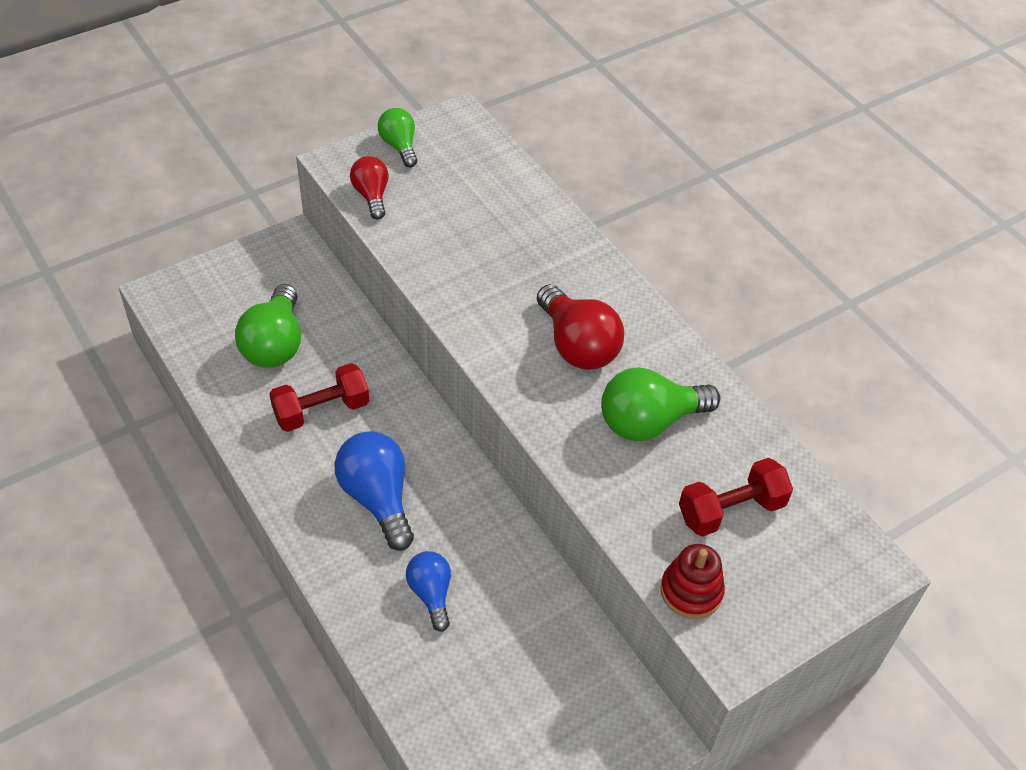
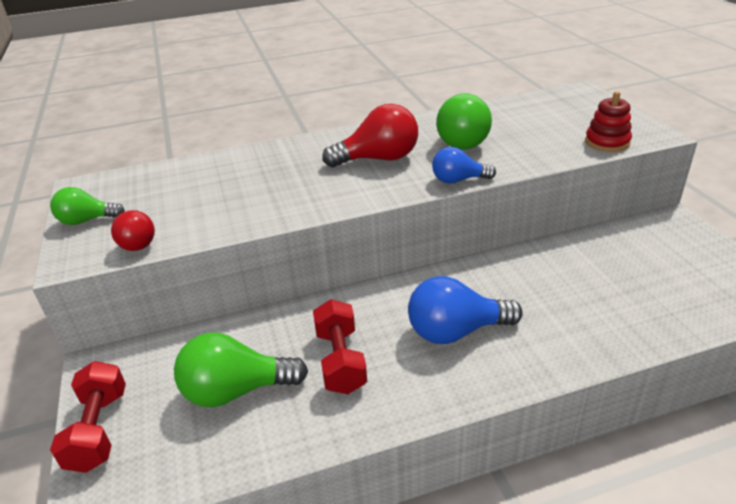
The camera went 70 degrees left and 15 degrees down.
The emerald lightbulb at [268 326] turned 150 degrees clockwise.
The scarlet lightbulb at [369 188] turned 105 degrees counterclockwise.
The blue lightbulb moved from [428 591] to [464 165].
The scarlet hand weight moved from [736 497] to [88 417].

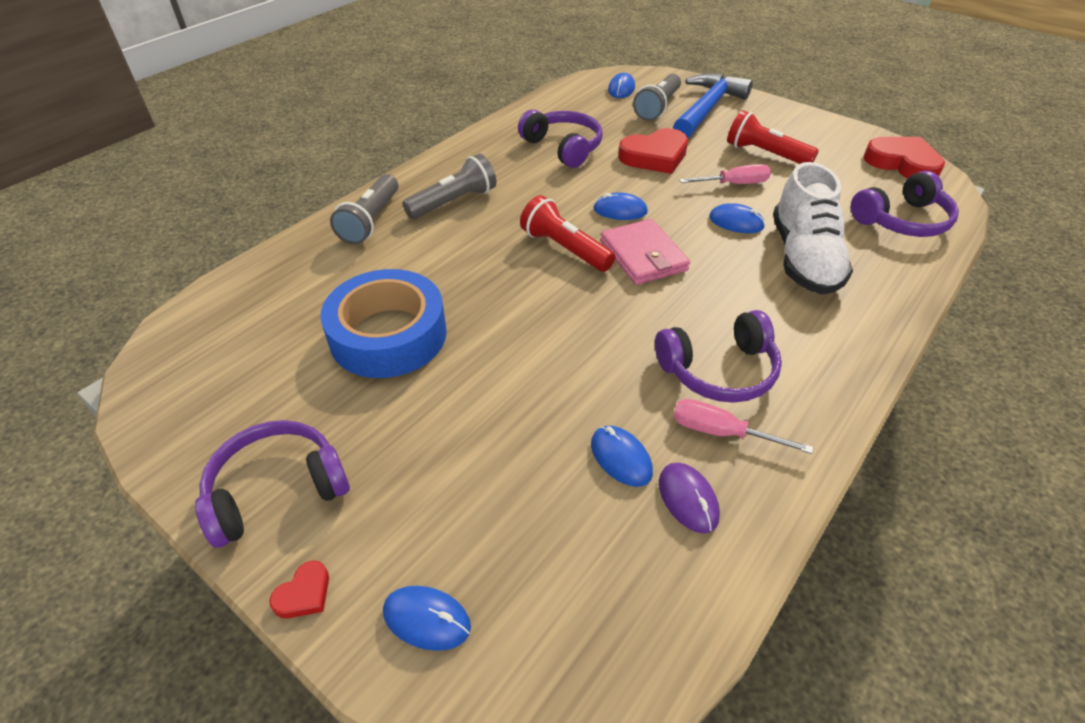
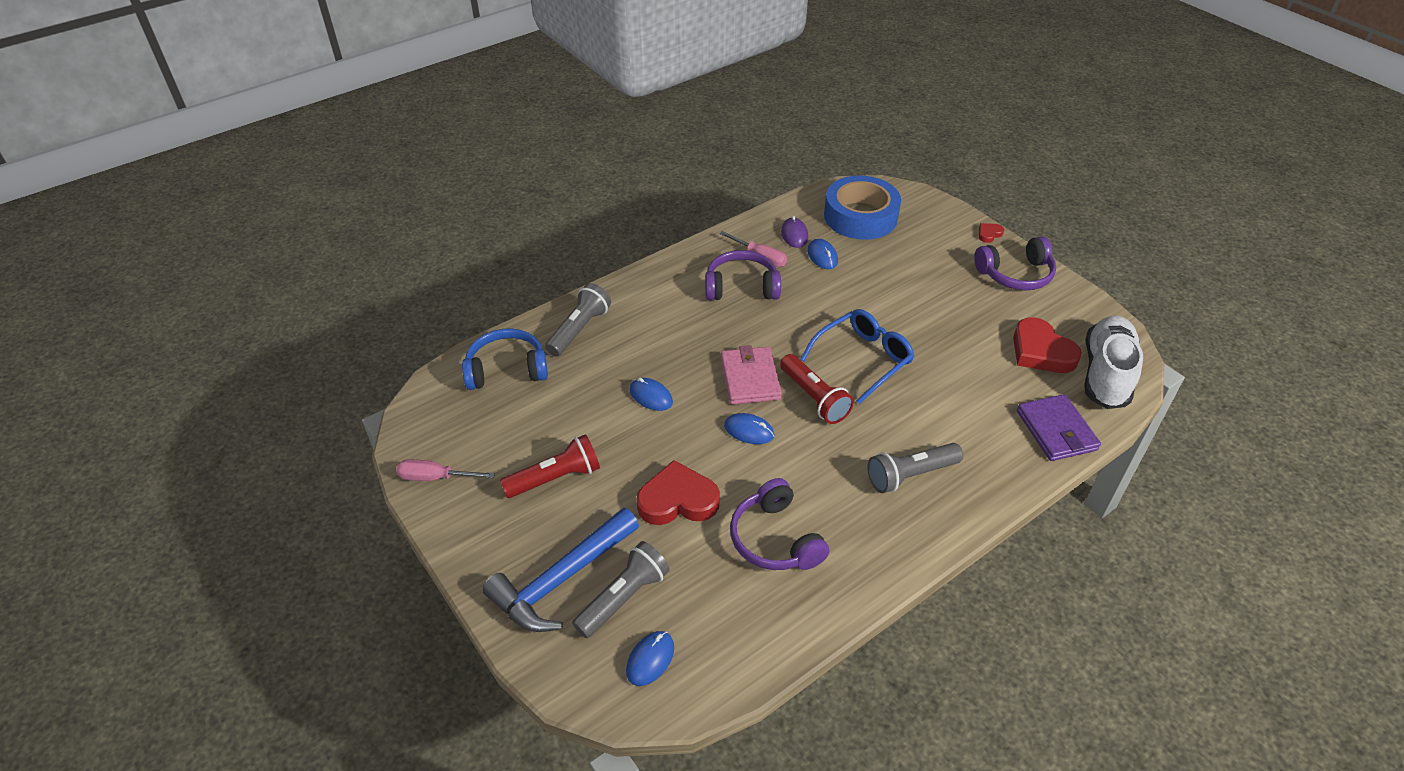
The camera went 165 degrees left and 0 degrees up.
The blue tape moved from [383 323] to [862 207].
The ash-grey pocket torch moved from [364 209] to [578 320].
The blue computer mouse at [427 618] disappeared.
The pink screwdriver moved from [725 174] to [445 470].
The scarlet pocket torch at [773 137] turned 75 degrees counterclockwise.
The white lace-up shoe moved from [813 228] to [1114 362].
The violet headset at [905 204] became the blue headset at [505 359].
The scarlet heart shape moved from [904 157] to [1047 345].
The blue spectacles at [857 356] appeared.
The violet card wallet at [1059 427] appeared.

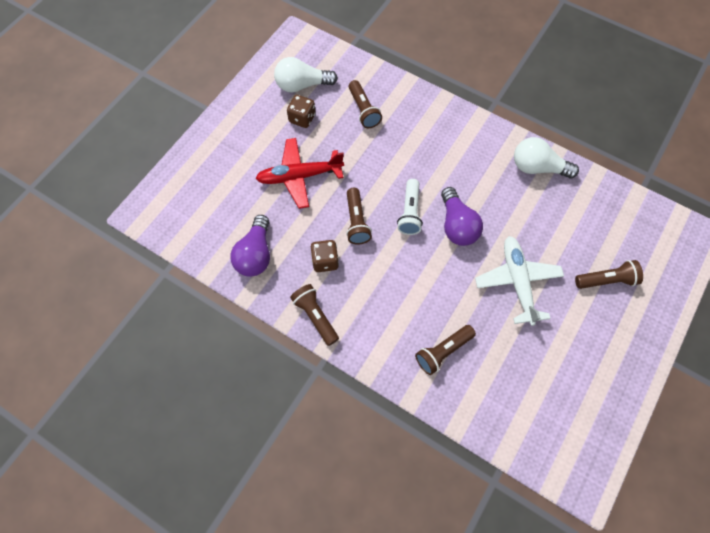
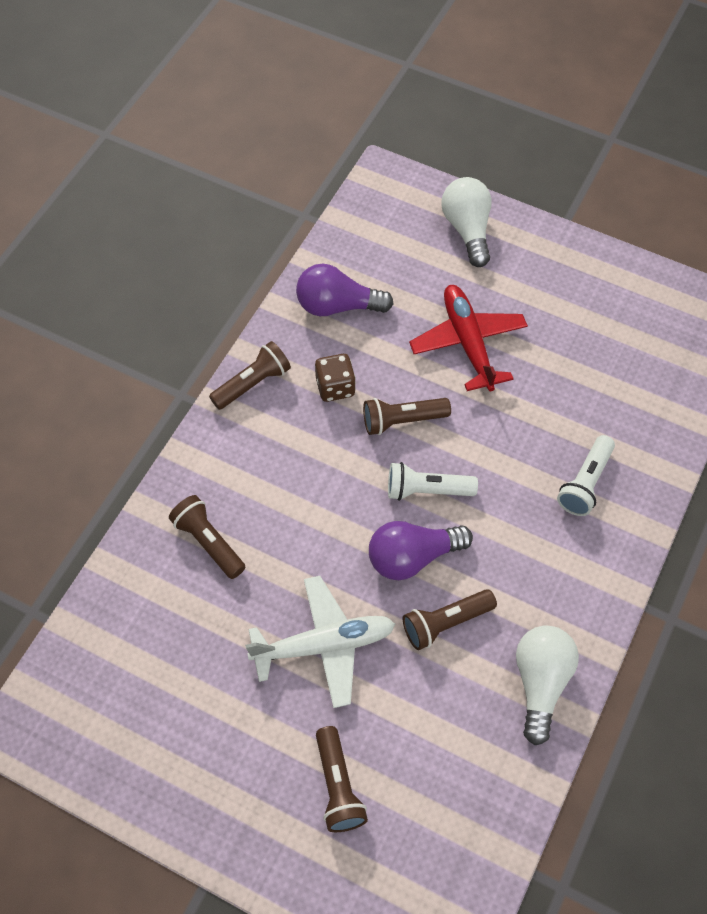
The camera went 85 degrees right and 5 degrees down.
The white lightbulb moved from [306 75] to [466 222].
The russet game die at [301 111] disappeared.
The russet pocket torch moved from [365 104] to [450 619].
The white pocket torch at [586 475] appeared.

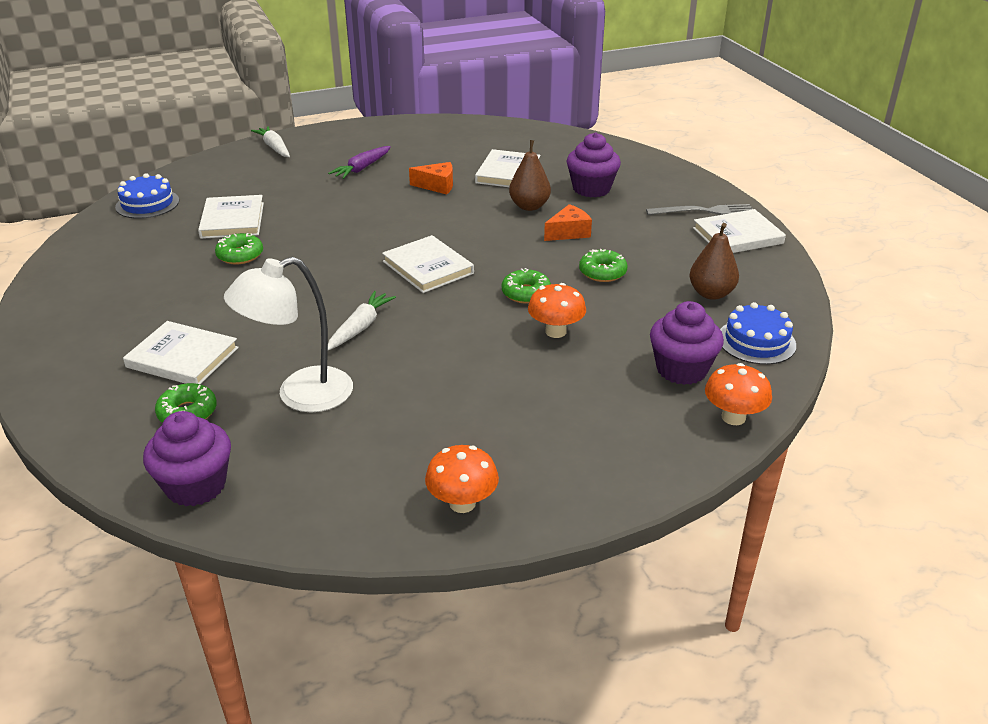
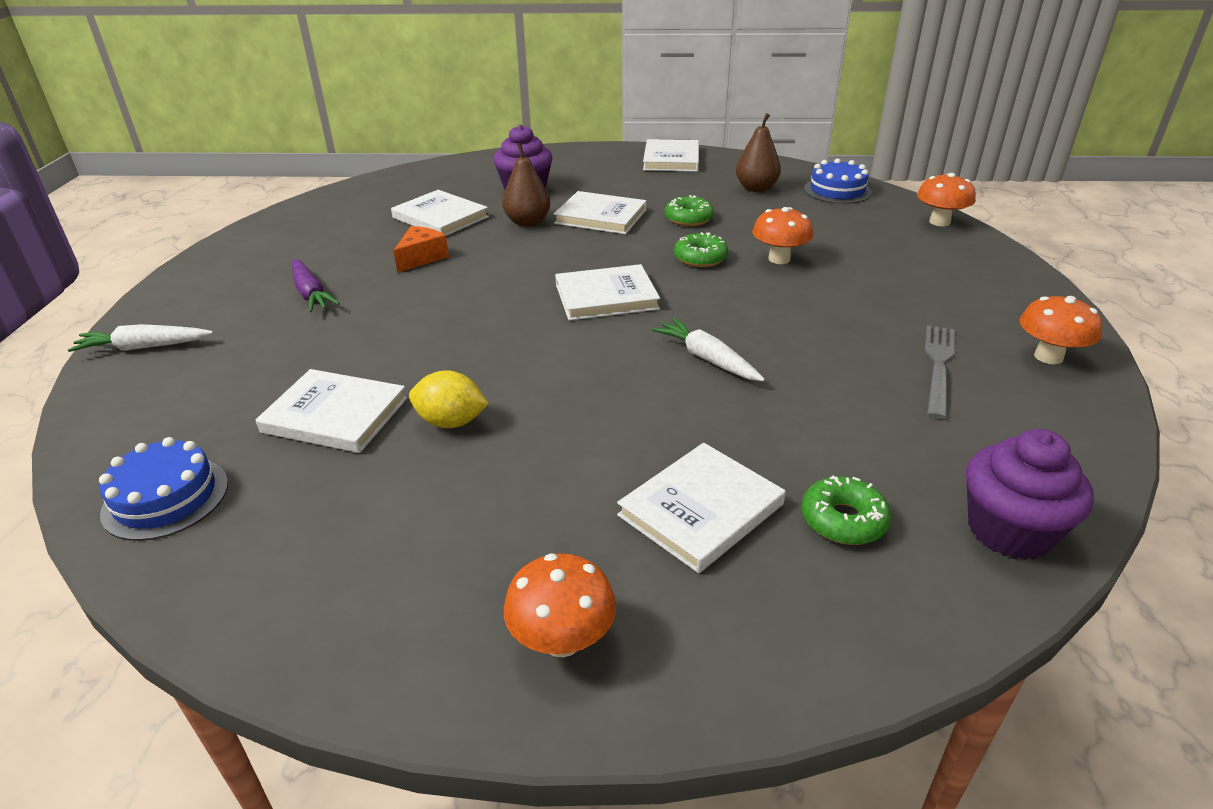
The camera went 65 degrees left and 0 degrees up.
The emerald doughnut at [239 249] was replaced by the golden lemon at [449 399].
The white desk lamp at [288 334] disappeared.
The orange cheese at [568 222] was replaced by the white book at [600 212].
The ash-grey dinner fork moved from [699 209] to [939 372].
The violet fairy cake at [687 343] disappeared.
The orange fungus at [560 605] appeared.

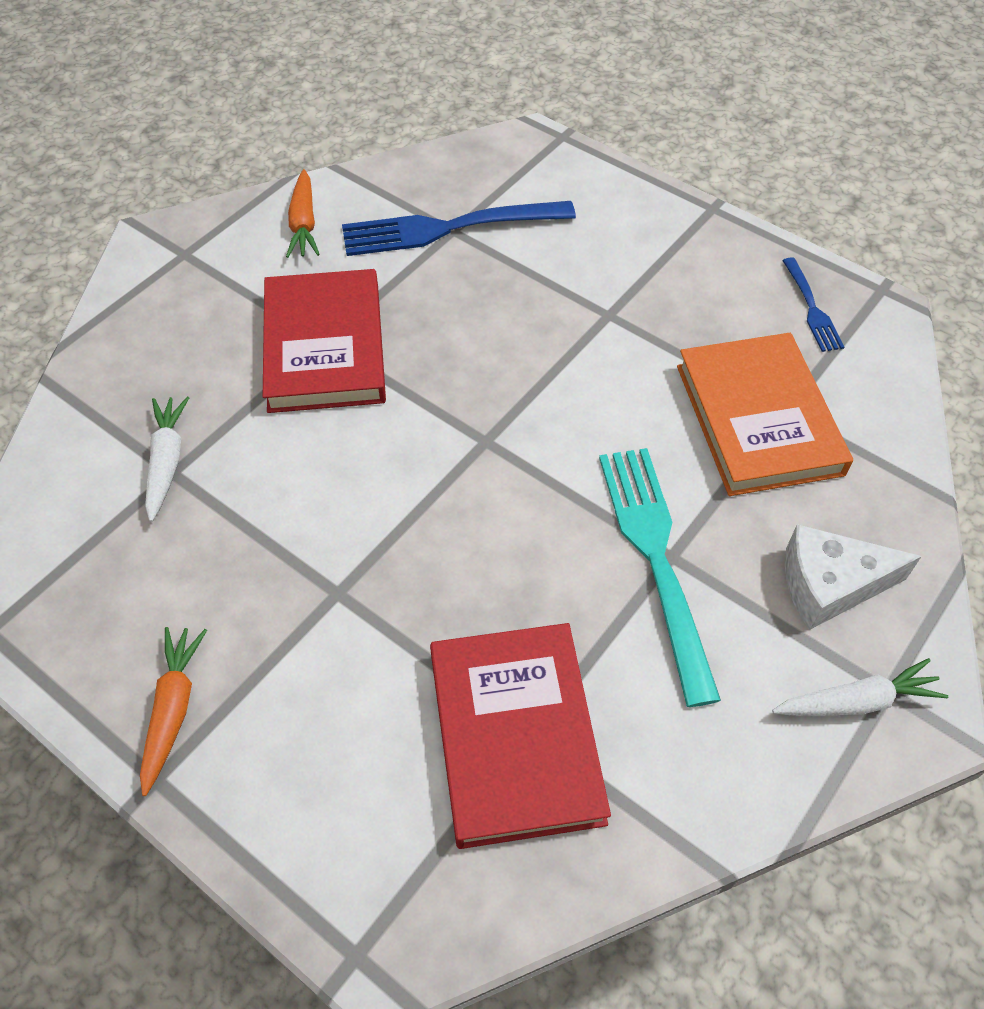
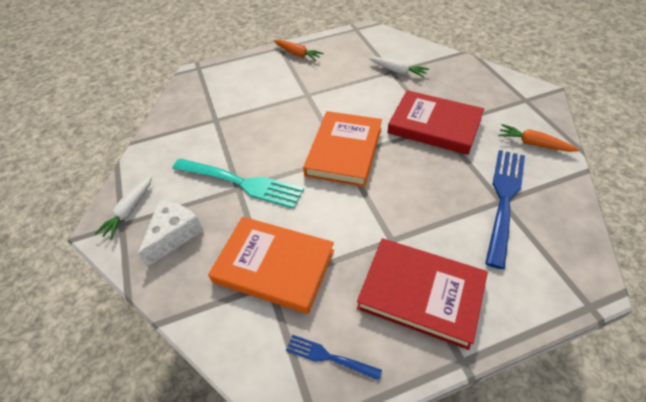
The camera went 125 degrees right and 5 degrees down.
The scarlet book moved from [520 736] to [422 294].
The orange book at [342 149] appeared.

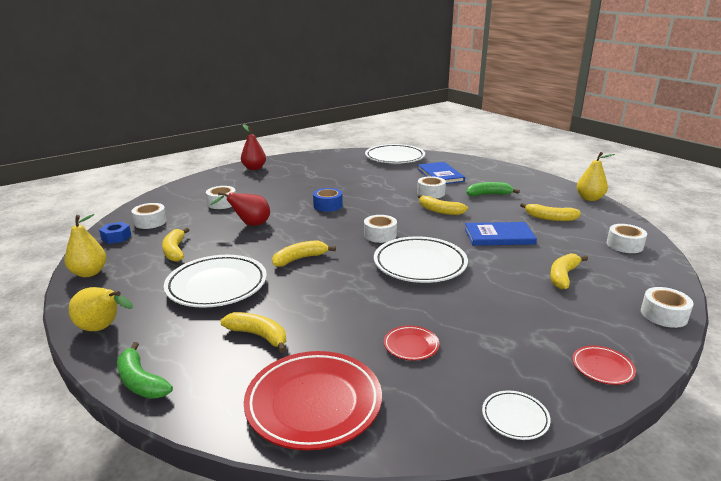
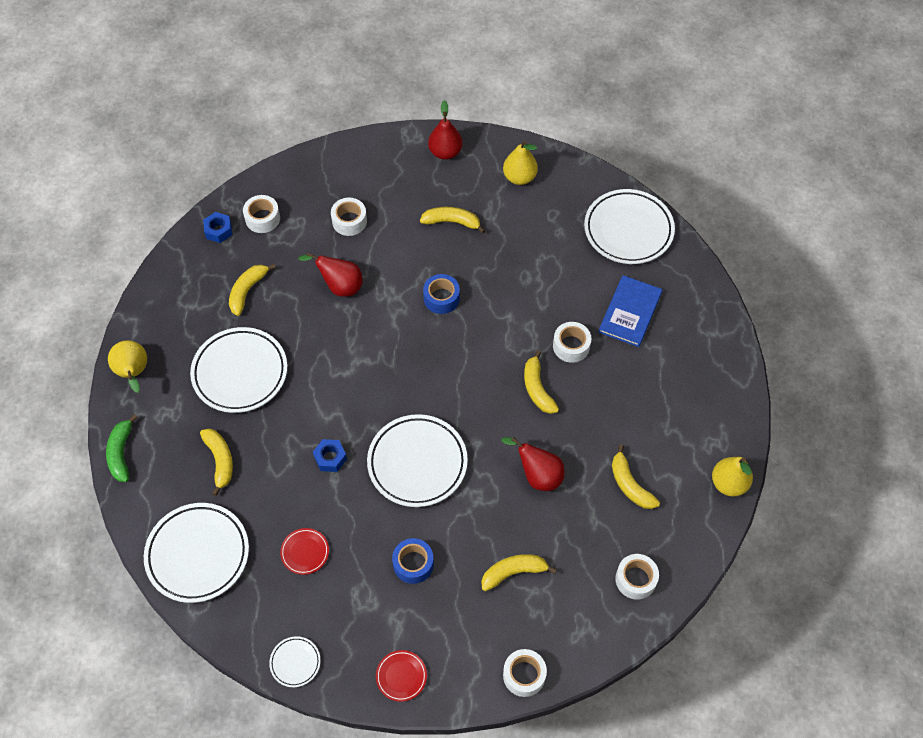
The camera went 40 degrees right and 35 degrees up.
The golden pear moved from [85 245] to [520 162].
The scarlet dinner plate at [313 400] became the white dinner plate at [196 553].
The golden banana fruit moved from [304 253] to [453 220].
The white tape at [380 229] disappeared.
The blue book at [501 234] was replaced by the scarlet pear at [533 464].
The emerald banana fruit at [493 189] disappeared.
The blue nut at [330 455] appeared.
The blue tape at [413 561] appeared.

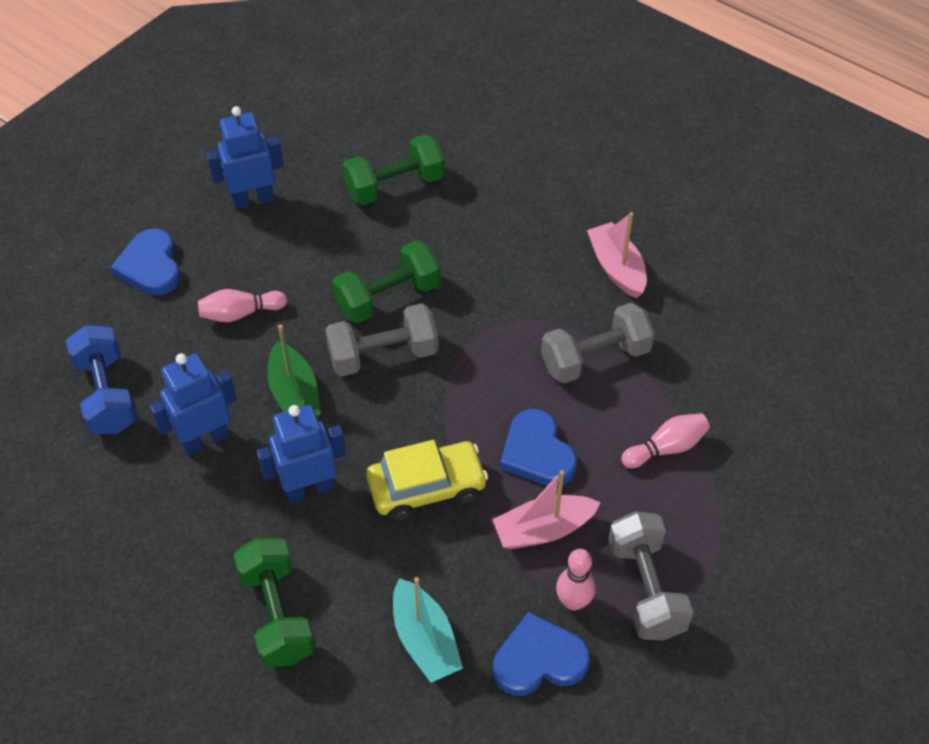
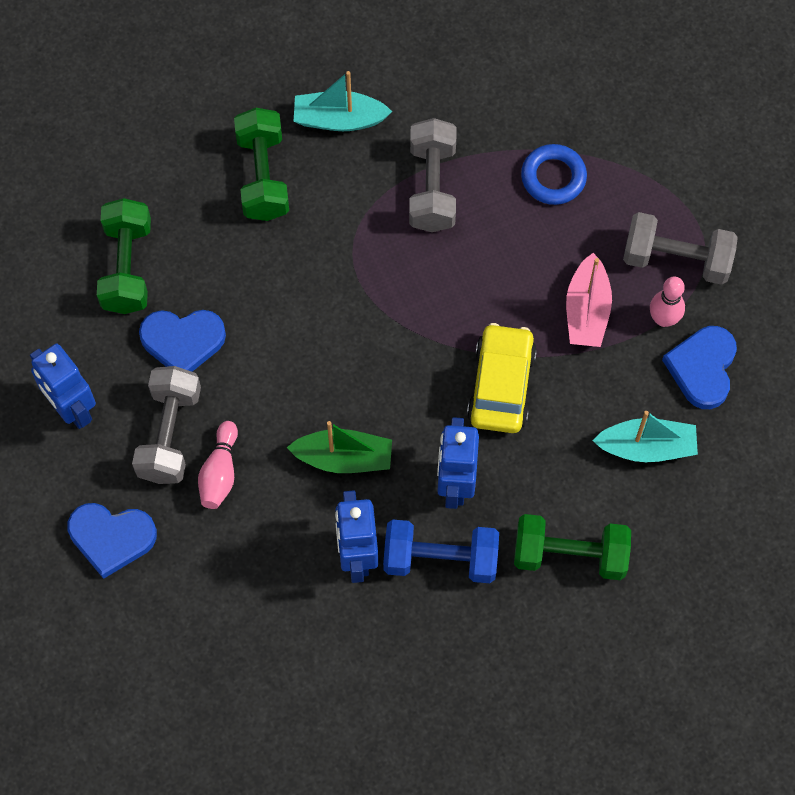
The camera went 65 degrees left and 15 degrees up.
The blue hand weight moved from [101 379] to [441 551].
The blue robot figure at [245 158] turned 45 degrees counterclockwise.
The ash-grey hand weight moved from [381 339] to [166 425].
The emerald hand weight moved from [386 282] to [261 164].
The blue heart shape moved from [538 447] to [182 341].
The pink boat at [617 255] became the aqua boat at [342 101].
The pink bowling pin at [665 440] was replaced by the blue ring at [554 174].

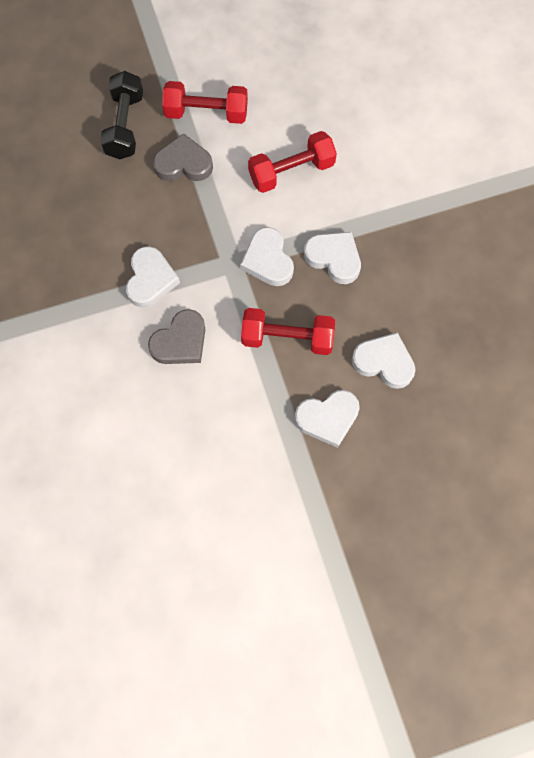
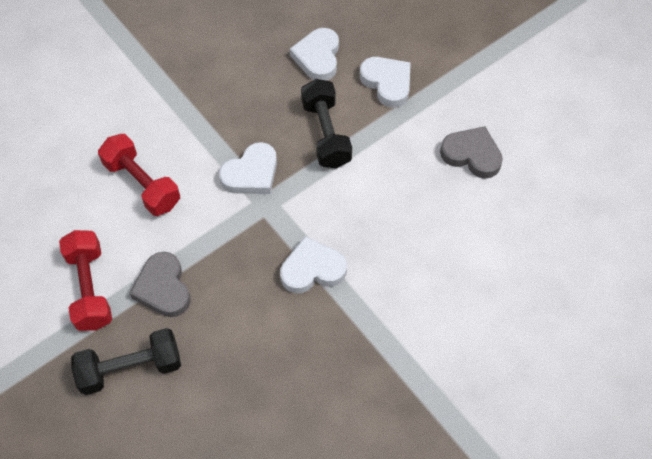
The camera went 110 degrees left and 10 degrees down.
The ash-grey heart shape moved from [176 336] to [471 152].
The scarlet hand weight at [288 331] became the ebony hand weight at [326 123].
The white heart shape at [332 258] disappeared.

